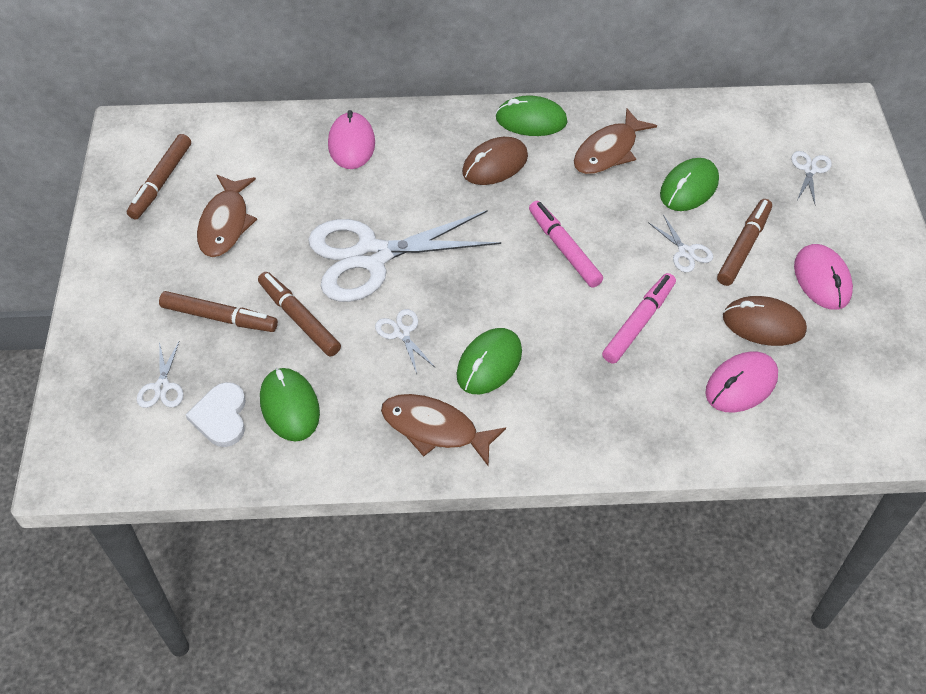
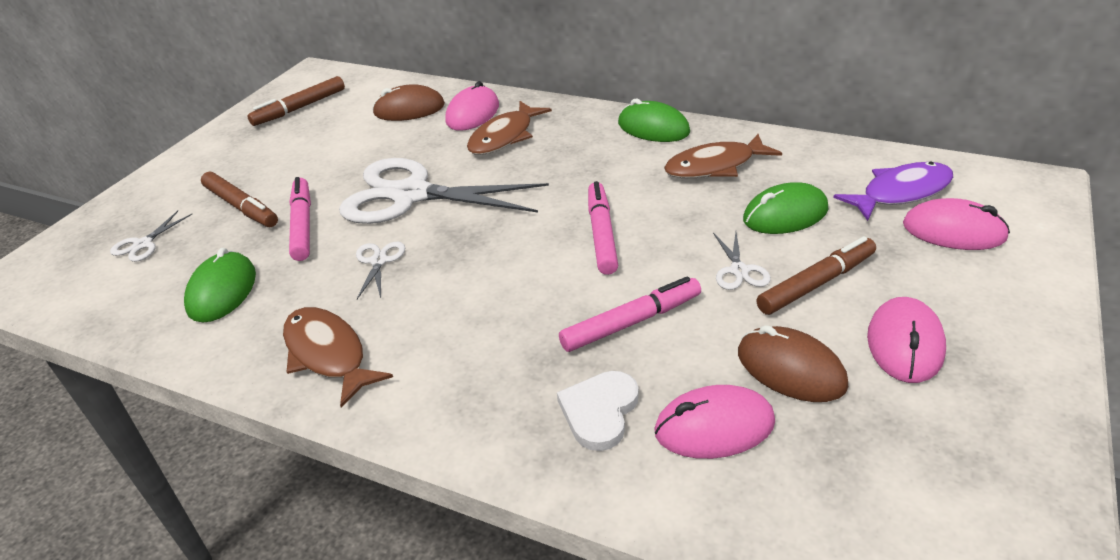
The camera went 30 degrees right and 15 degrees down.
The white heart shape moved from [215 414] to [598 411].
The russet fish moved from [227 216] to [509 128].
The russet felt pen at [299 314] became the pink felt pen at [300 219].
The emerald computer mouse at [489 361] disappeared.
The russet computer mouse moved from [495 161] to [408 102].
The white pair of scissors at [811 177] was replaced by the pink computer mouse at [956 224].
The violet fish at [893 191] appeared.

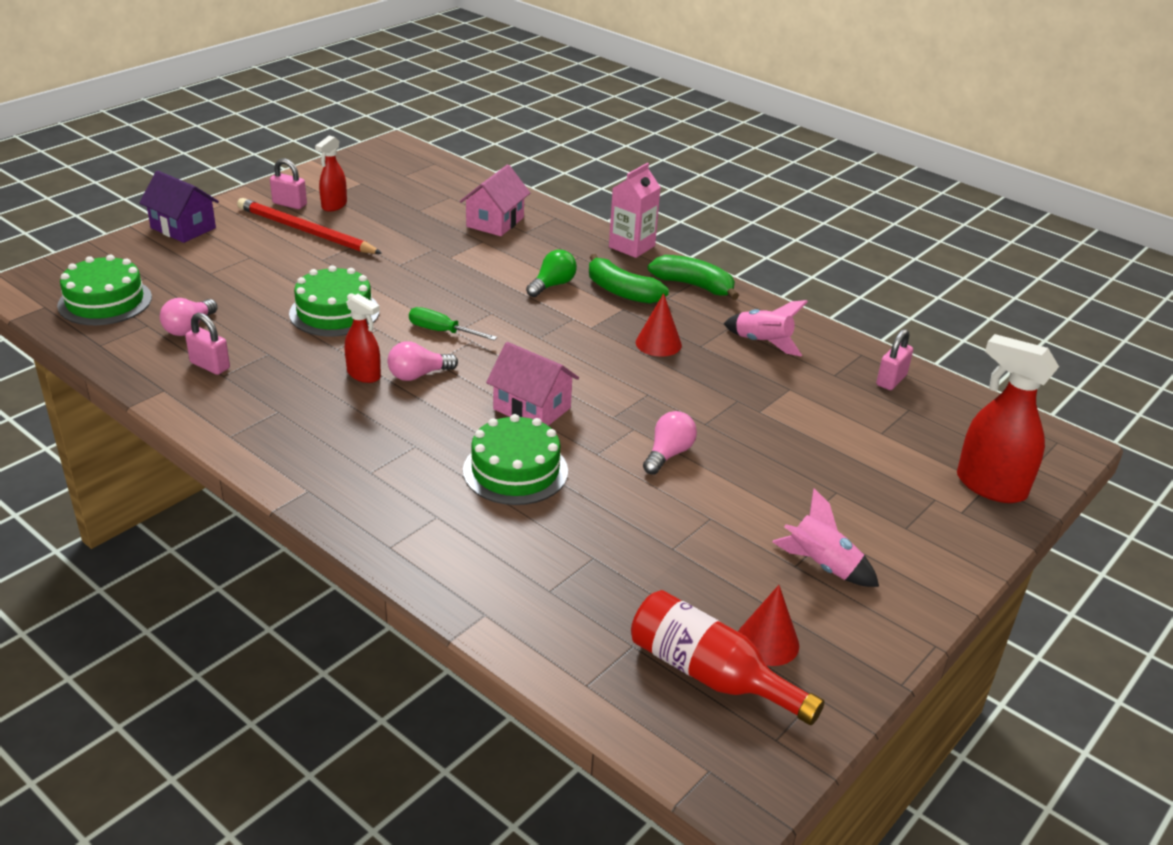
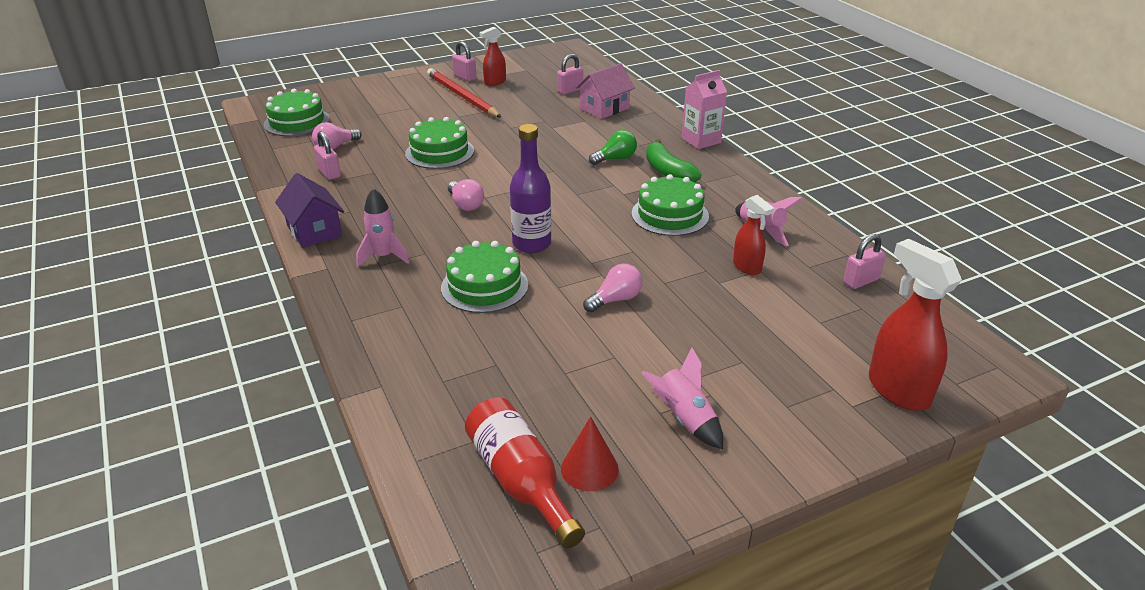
The camera went 25 degrees right and 0 degrees up.
The violet house moved from [179 207] to [309 210].
The scarlet sprayer moved from [363 338] to [753 235].
The pink lightbulb at [422 361] turned 120 degrees counterclockwise.
The emerald screwdriver at [453 324] disappeared.
The pink house at [532 384] was replaced by the violet bottle at [530 188].
The scarlet solid cone at [659 325] was replaced by the emerald layer cake at [670 205].
The emerald banana fruit at [693 277] disappeared.
The pink rocket at [382 227] appeared.
The pink lock at [570 74] appeared.

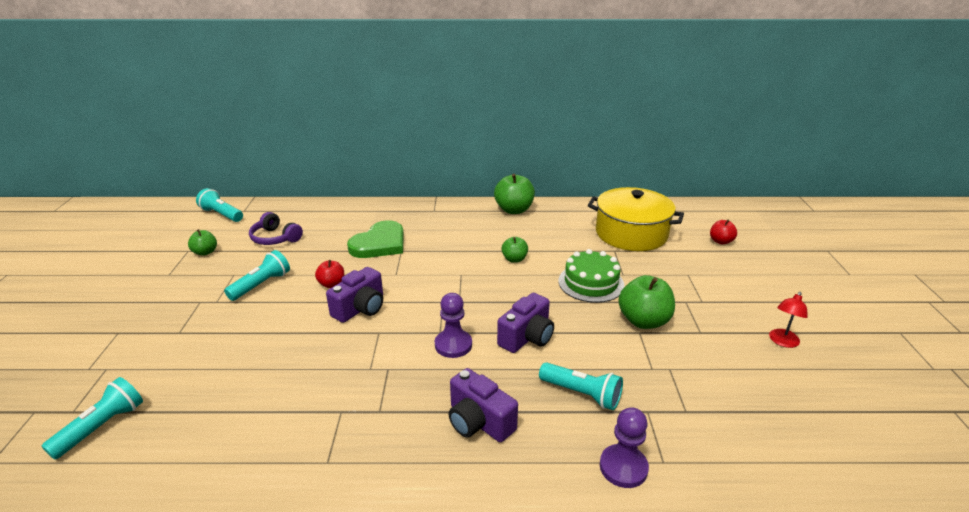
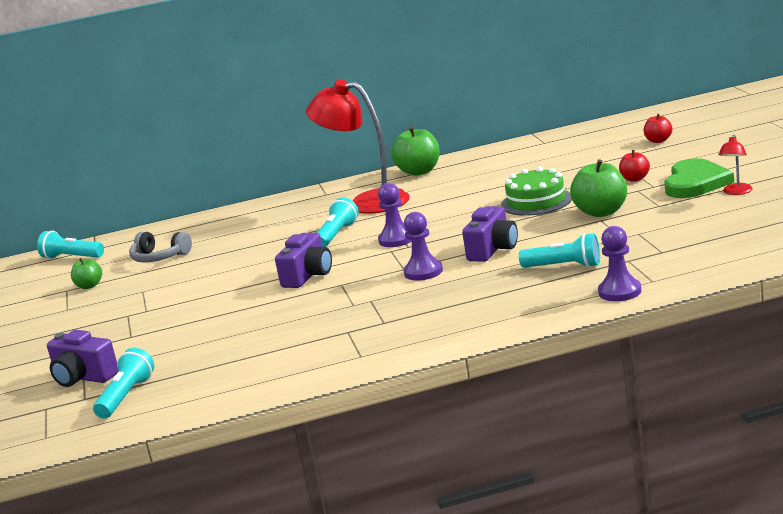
The camera went 10 degrees left and 10 degrees down.
The aqua pocket torch moved from [257 275] to [338 222].
The violet headset at [276 228] became the ash-grey headset at [160 247].
The scarlet toy apple moved from [329 274] to [634 166].
The emerald heart shape moved from [375 239] to [699 178].
The violet compact camera moved from [483 405] to [83 358].
The emerald toy apple at [514 250] disappeared.
The golden cooking pot at [636 219] disappeared.
The scarlet desk lamp at [358 147] appeared.
The violet pawn at [395 215] appeared.

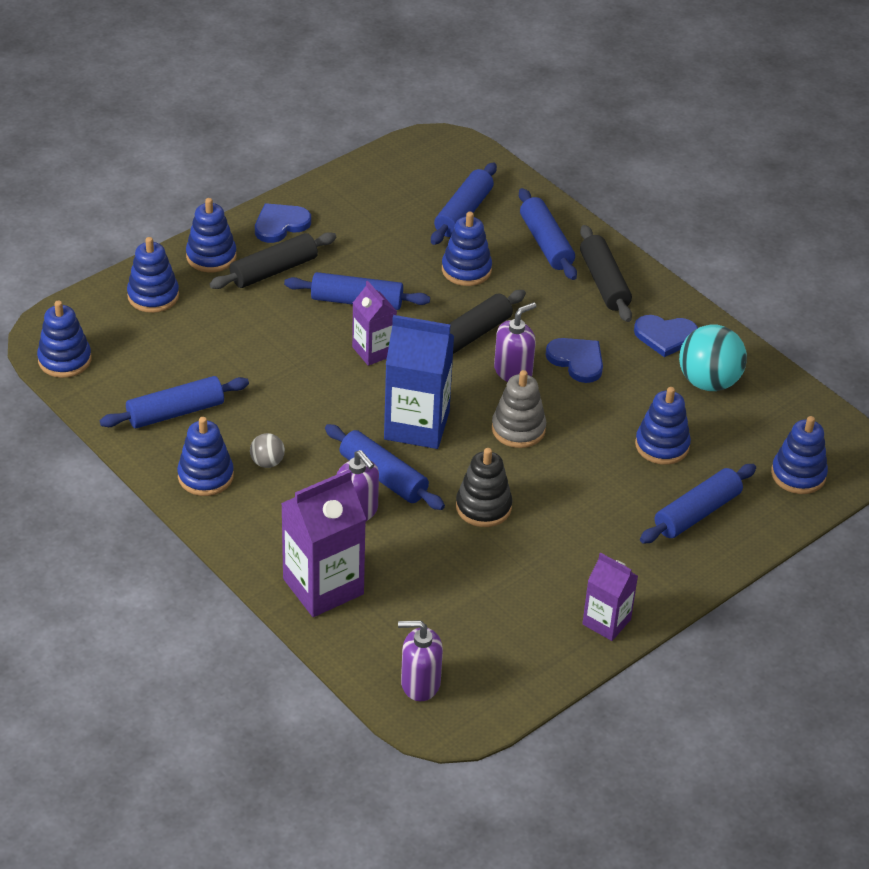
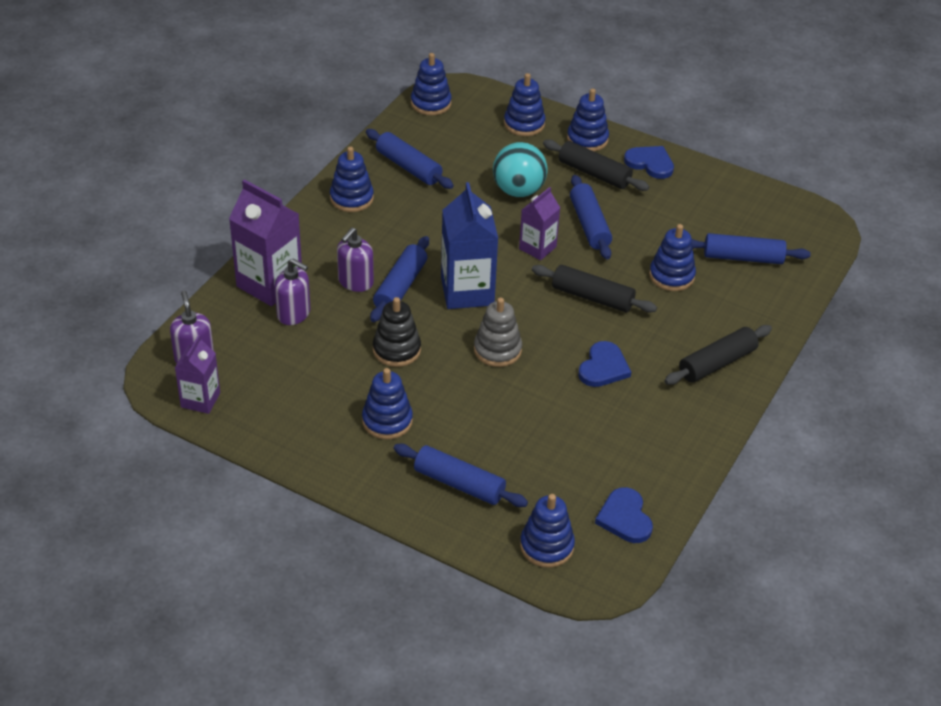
The camera went 70 degrees right and 0 degrees up.
The ash-grey sphere at [267 450] disappeared.
The violet pump bottle moved from [515 342] to [293 291].
The blue dough roller at [548 234] disappeared.
The violet carton moved from [610 597] to [197 374].
The blue heart shape moved from [666 336] to [624 515].
The blue ring stacker moved from [663 426] to [387 403].
The aqua sphere moved from [713 358] to [520 169].

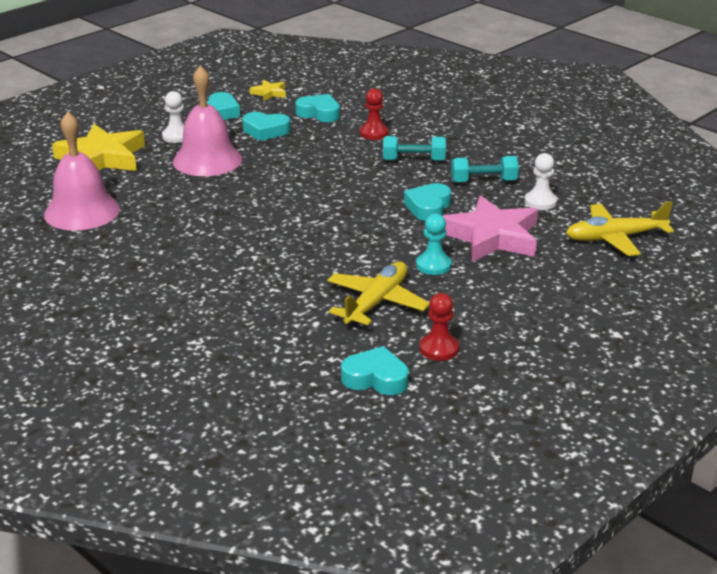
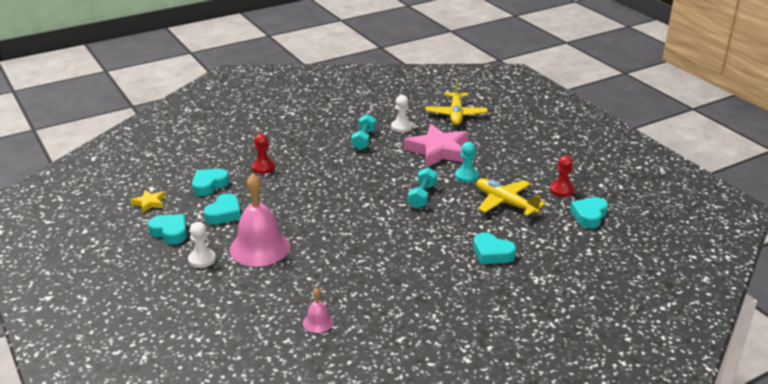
The camera went 75 degrees left and 0 degrees up.
The pink hand bell at [82 171] changed to 0.46 times the size.
The golden star at [98 147] disappeared.
The aqua hand weight moved from [414 148] to [422 188].
The aqua heart shape moved from [427 202] to [494 248].

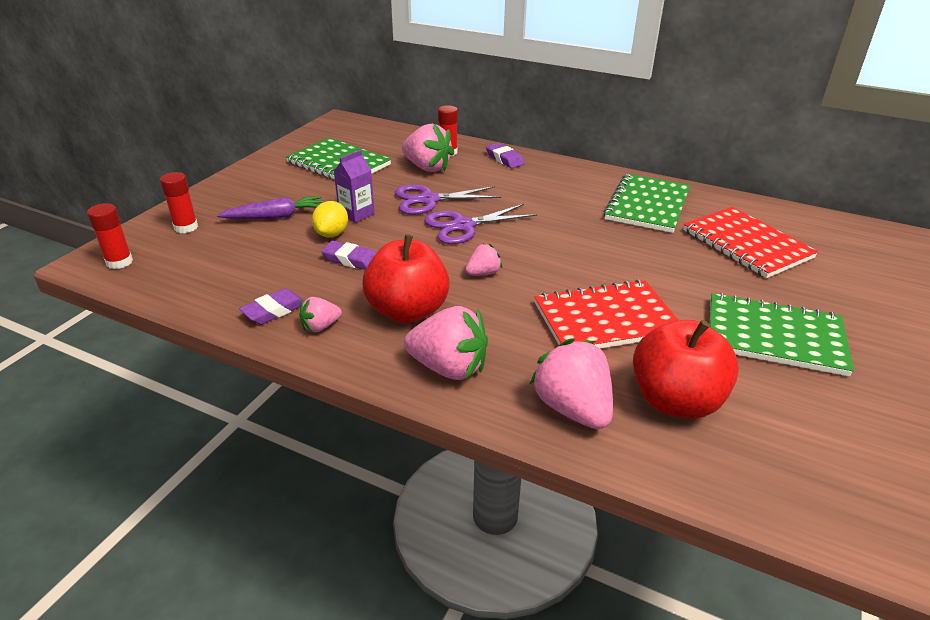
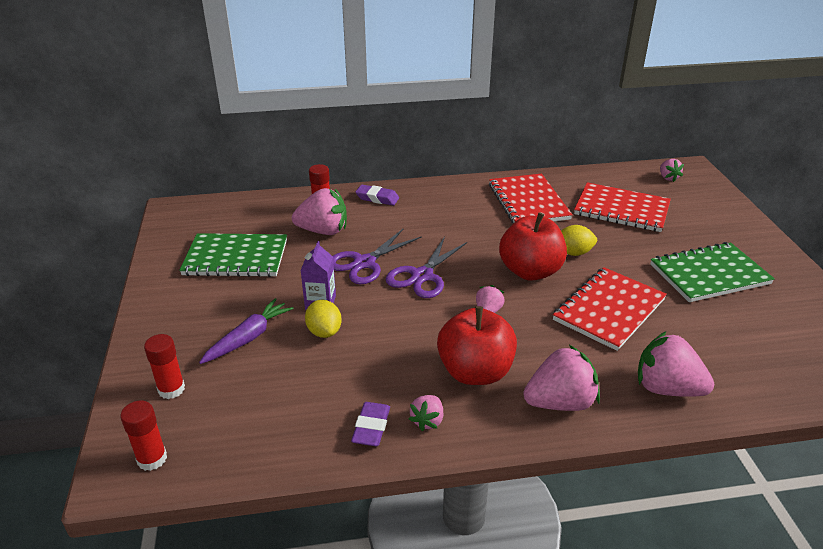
The camera went 35 degrees left and 0 degrees up.
The violet gum eraser at [348 255] disappeared.
The emerald notebook at [647 203] became the scarlet notebook at [531 198].
The scarlet toy apple moved from [686 369] to [533 246].
The golden lemon at [579 240] appeared.
The pink berry at [672 170] appeared.

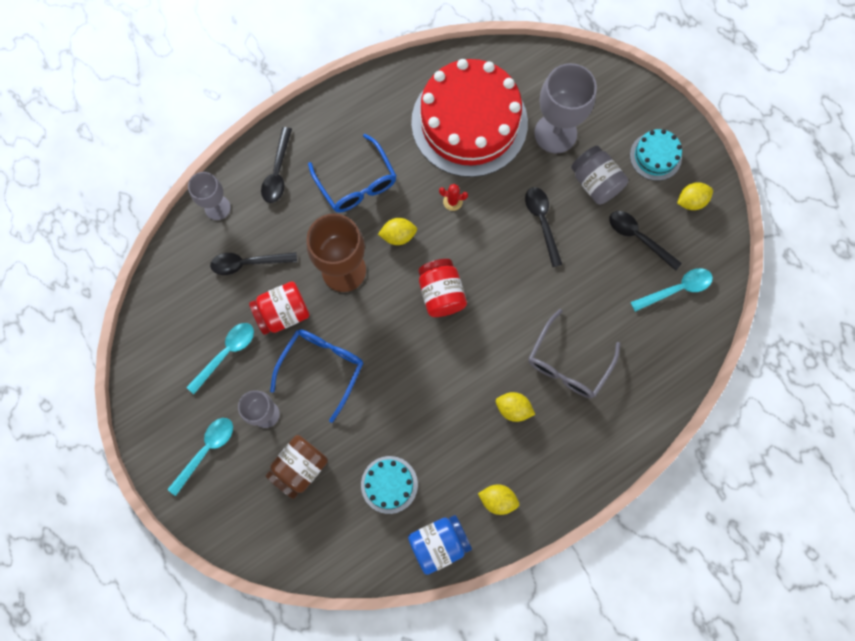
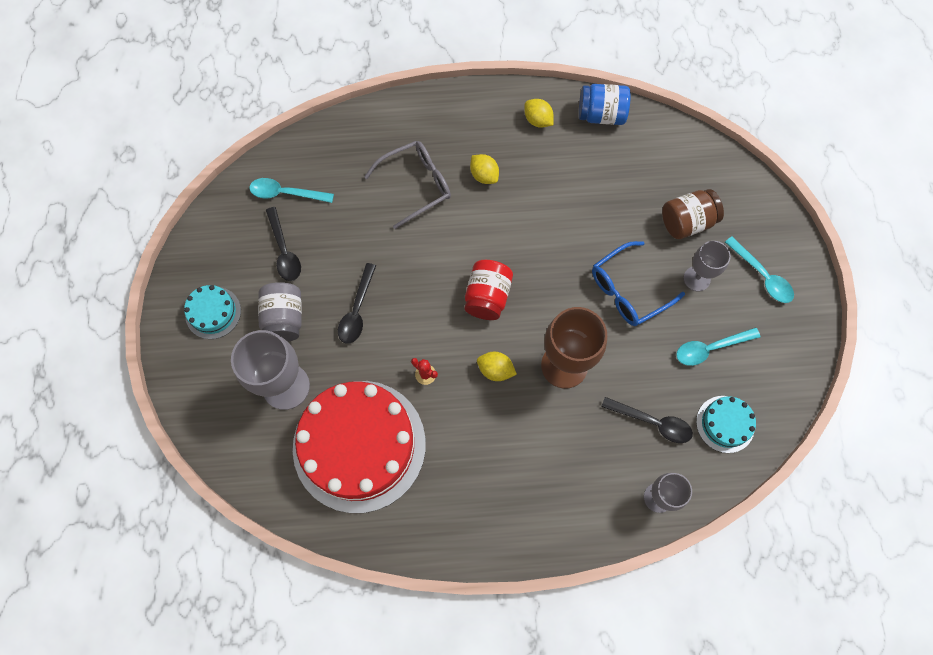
The camera went 150 degrees left and 5 degrees down.
The aqua tablespoon at [200 457] turned 105 degrees counterclockwise.
The scarlet jam jar at [279 308] disappeared.
The ebony tablespoon at [276 165] disappeared.
The blue spectacles at [352 173] disappeared.
The aqua layer cake moved from [389 485] to [726 424].
The golden lemon at [695 196] disappeared.

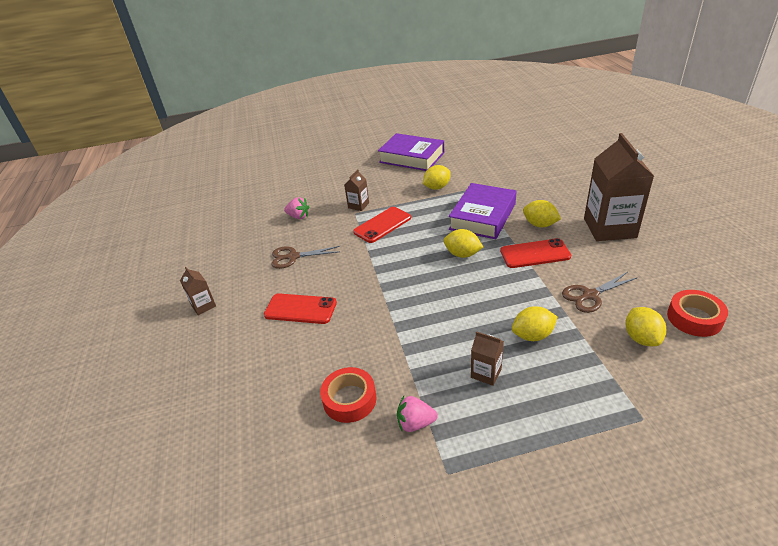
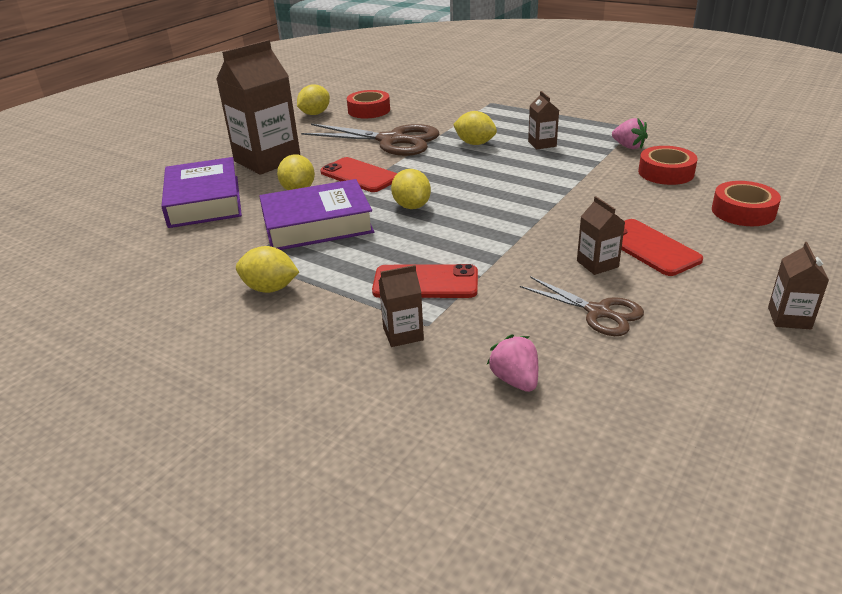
The camera went 135 degrees left and 5 degrees down.
The violet book moved from [411 152] to [201 192].
The russet pair of scissors at [600 292] changed to 1.73 times the size.
The golden lemon moved from [646 326] to [313 99].
The russet carton at [601 235] appeared.
The scarlet tape at [746 203] appeared.

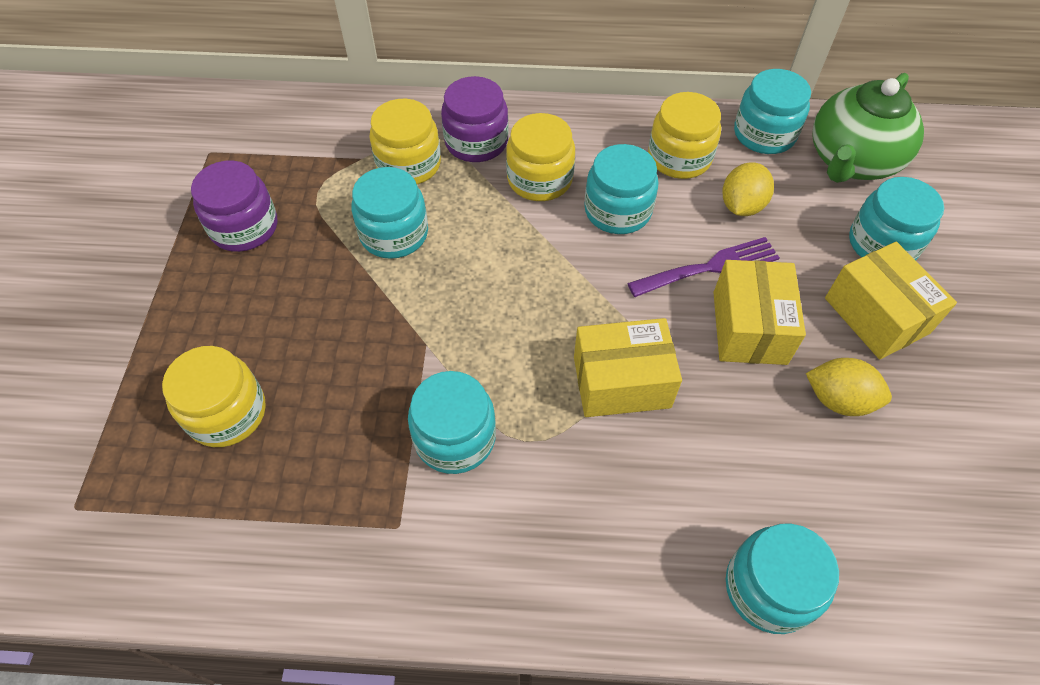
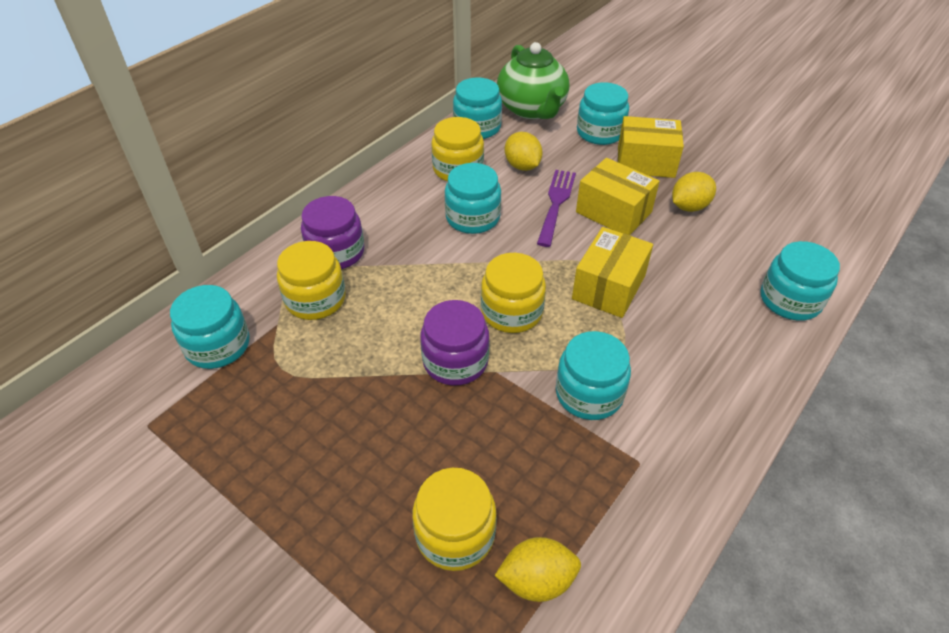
The camera went 55 degrees left and 10 degrees down.
The violet jam jar moved from [234 206] to [455 342].
The aqua jam jar moved from [389 213] to [209 327].
The golden jam jar moved from [540 157] to [513 293].
The golden lemon at [537 569] appeared.

